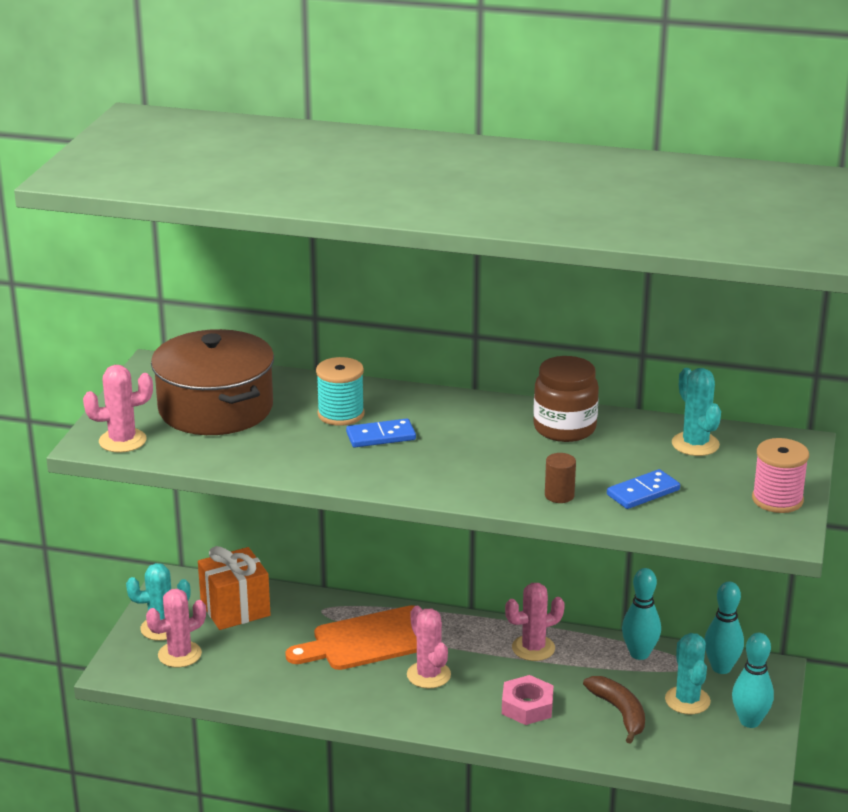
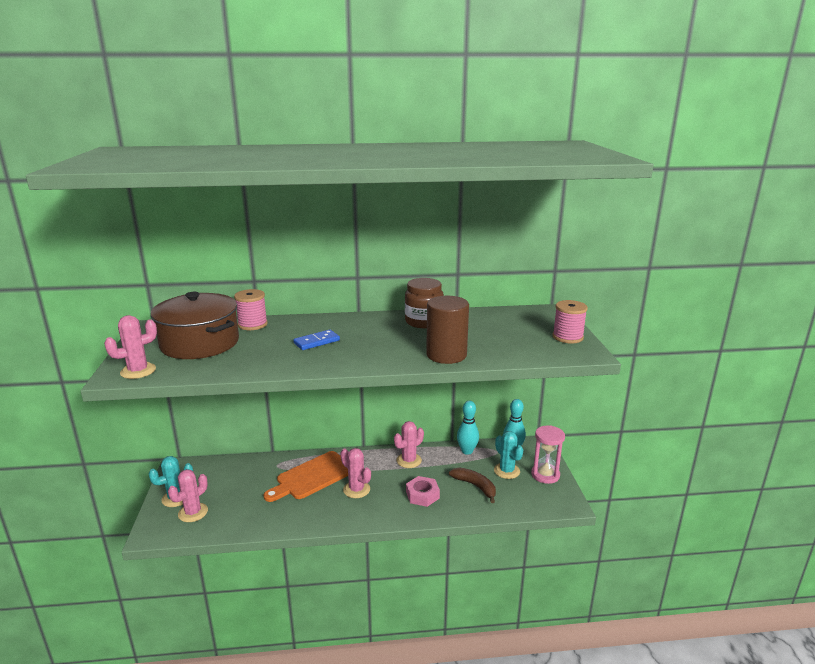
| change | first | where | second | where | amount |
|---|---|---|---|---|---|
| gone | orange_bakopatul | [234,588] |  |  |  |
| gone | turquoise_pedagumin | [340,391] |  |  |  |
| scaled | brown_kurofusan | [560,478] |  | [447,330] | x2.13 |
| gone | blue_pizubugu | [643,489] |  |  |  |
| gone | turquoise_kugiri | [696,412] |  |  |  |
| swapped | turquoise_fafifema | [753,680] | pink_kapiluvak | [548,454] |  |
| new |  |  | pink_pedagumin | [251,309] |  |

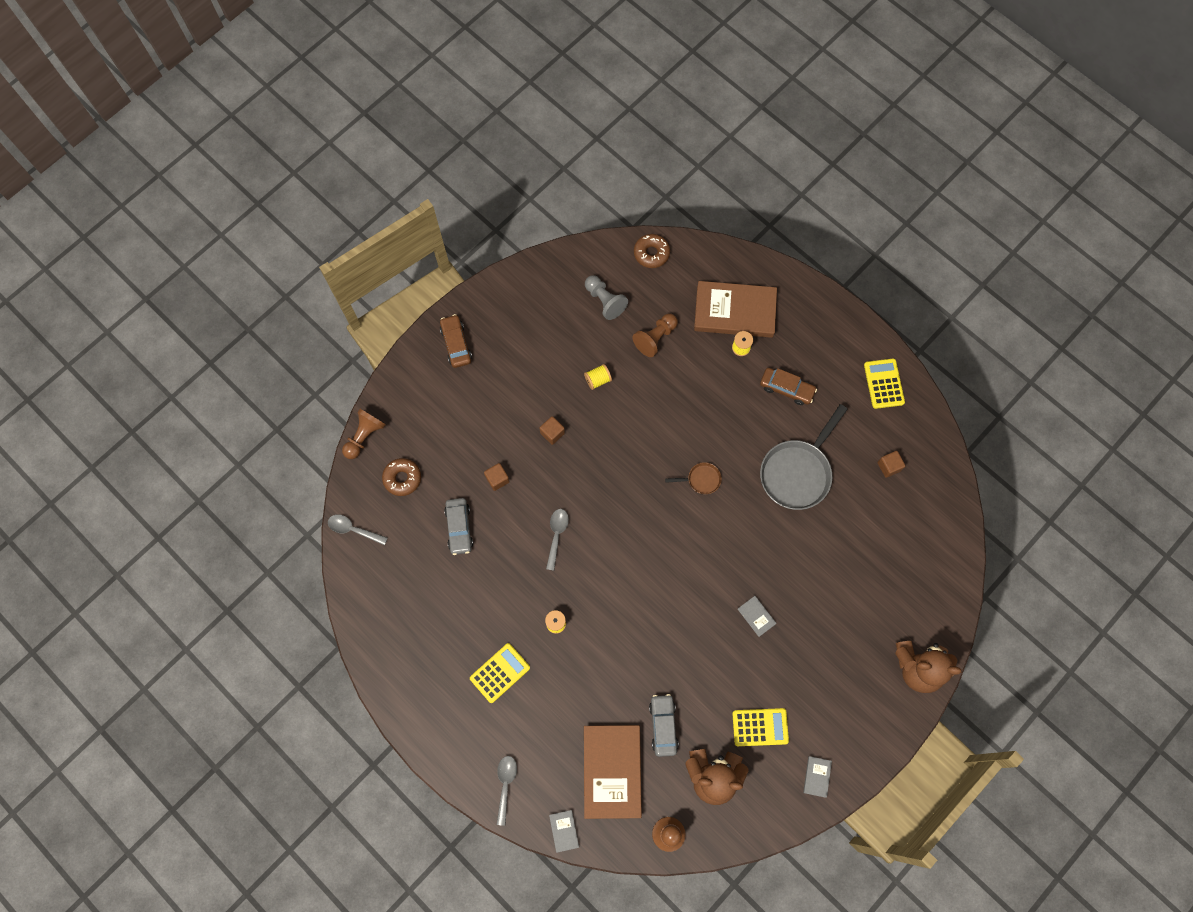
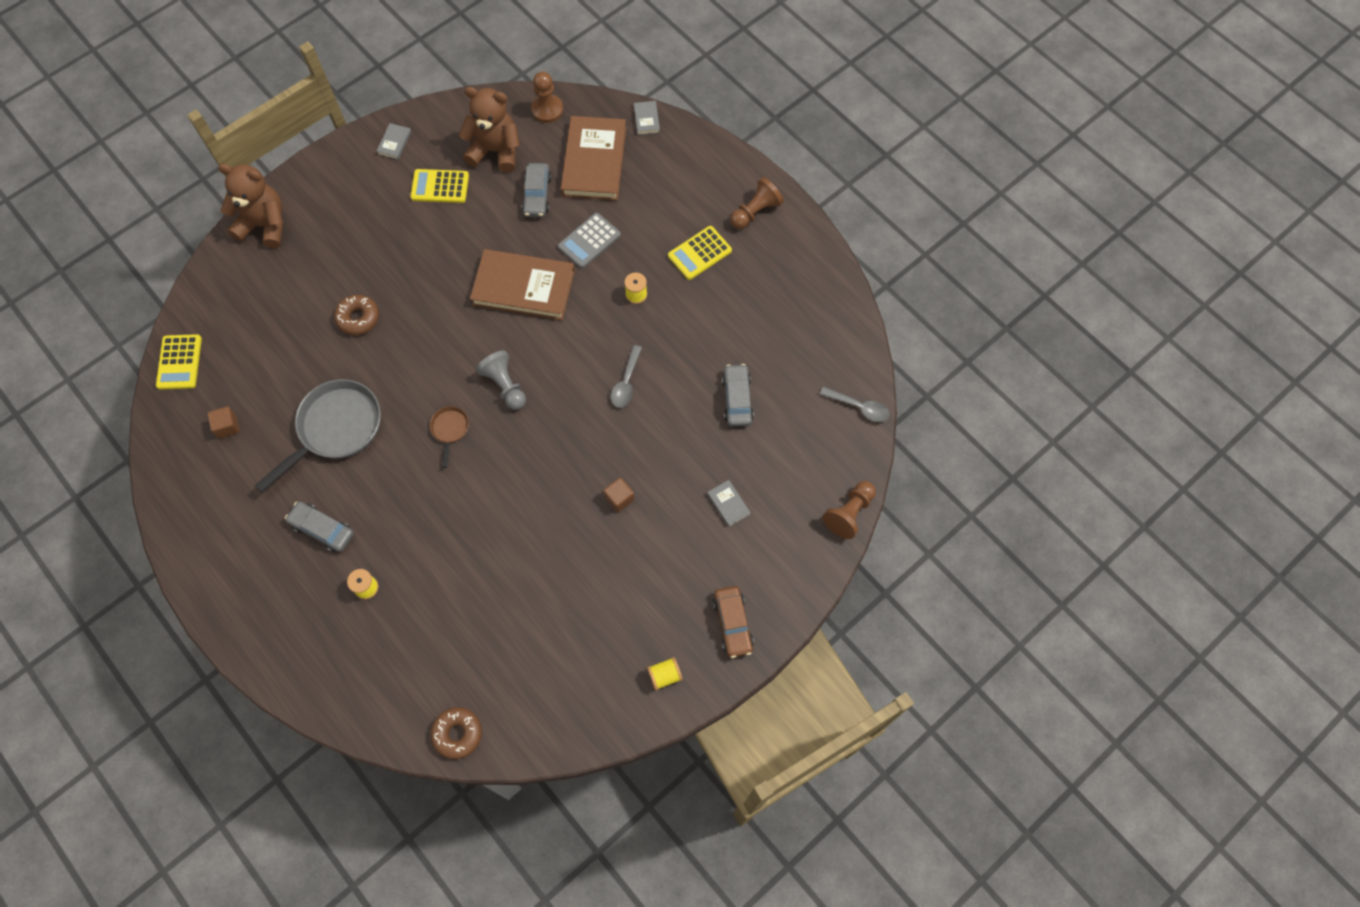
| change | first | where | second | where | amount |
|---|---|---|---|---|---|
| shifted | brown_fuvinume | [401,477] |  | [356,315] |  |
| gone | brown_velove | [497,477] |  |  |  |
| gone | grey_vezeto | [507,791] |  |  |  |
| shifted | yellow_pedagumin | [598,377] |  | [665,674] |  |
| shifted | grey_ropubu | [606,297] |  | [501,380] |  |
| shifted | brown_ropubu | [655,335] |  | [757,203] |  |
| rotated | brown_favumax | [693,478] |  | [449,437] | 90 degrees clockwise |
| shifted | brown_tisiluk | [735,309] |  | [522,284] |  |
| shifted | grey_tisiluk | [757,616] |  | [729,503] |  |
| repainted | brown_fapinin | [788,386] | grey_fapinin | [319,526] |  |
| shifted | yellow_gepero | [884,384] |  | [179,362] |  |
| new |  |  | grey_gepero | [589,240] |  |

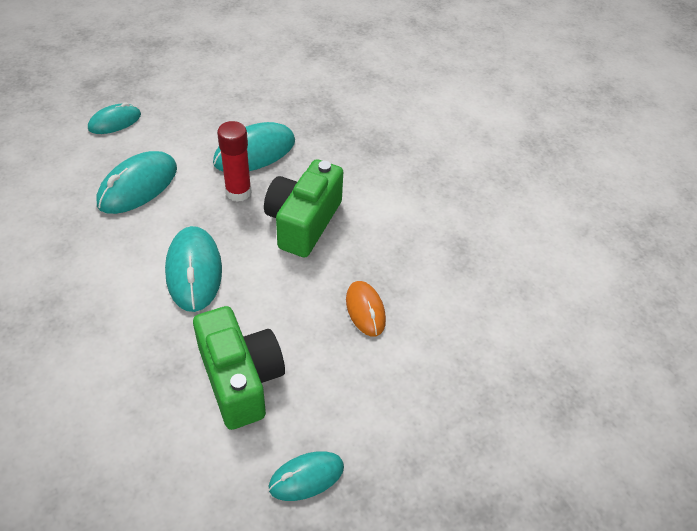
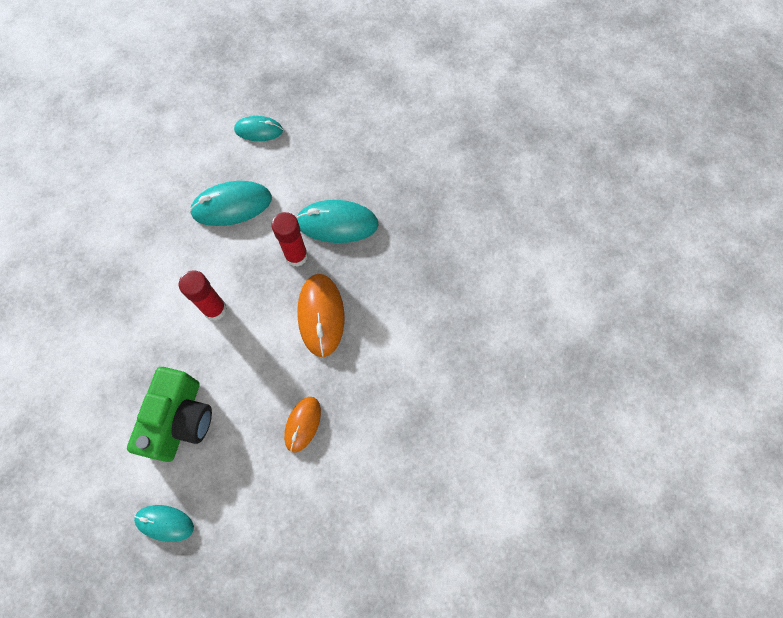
| change | first | where | second | where | amount |
|---|---|---|---|---|---|
| swapped | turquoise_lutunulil | [193,269] | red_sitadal | [203,295] |  |
| swapped | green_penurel | [303,208] | orange_lutunulil | [320,315] |  |

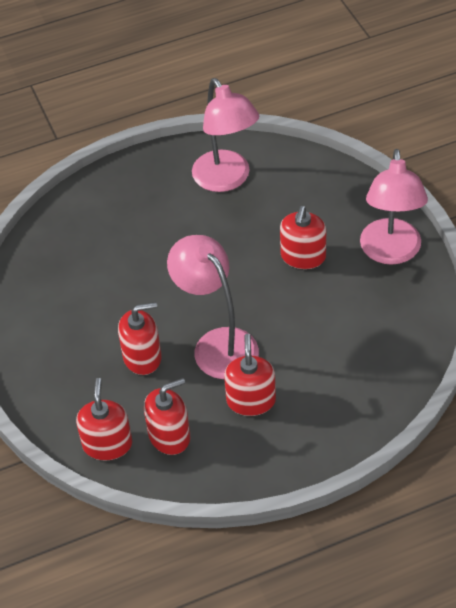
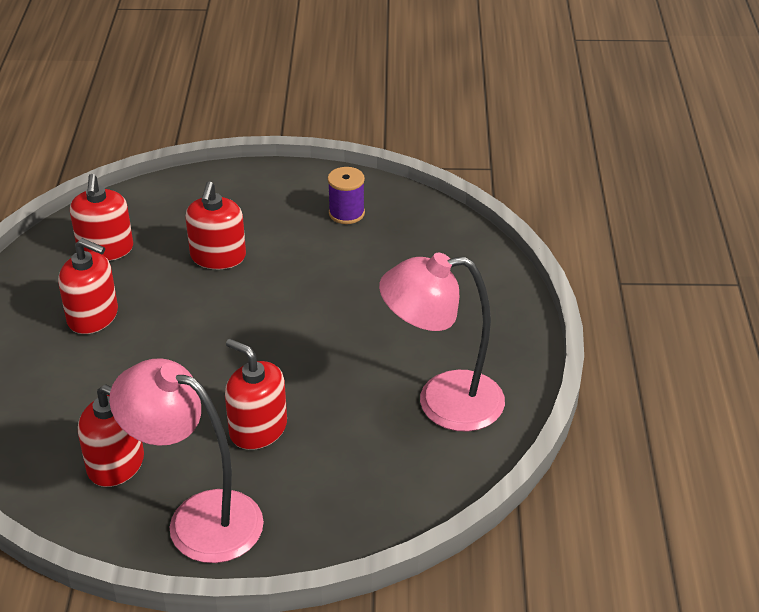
| change | first | where | second | where | amount |
|---|---|---|---|---|---|
| shifted | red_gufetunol | [104,419] |  | [111,435] |  |
| gone | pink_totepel | [213,307] |  |  |  |
| new |  |  | purple_pedagumin | [346,195] |  |

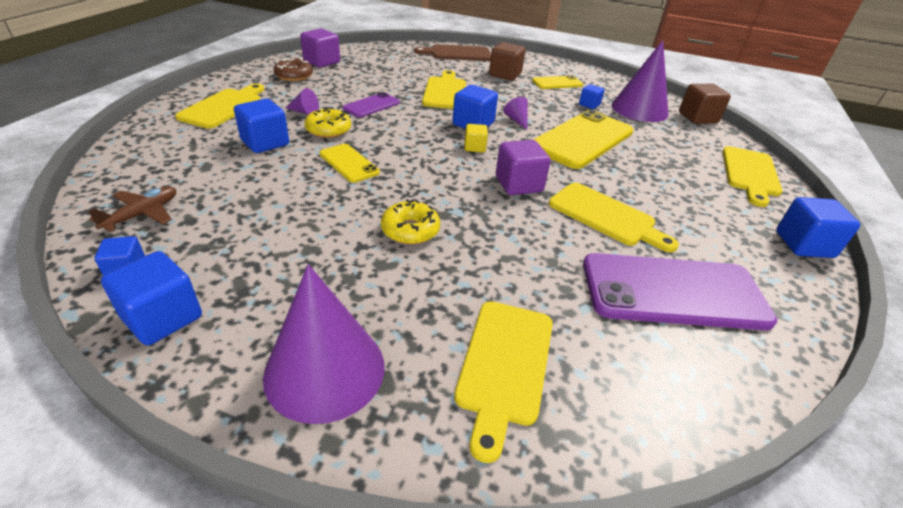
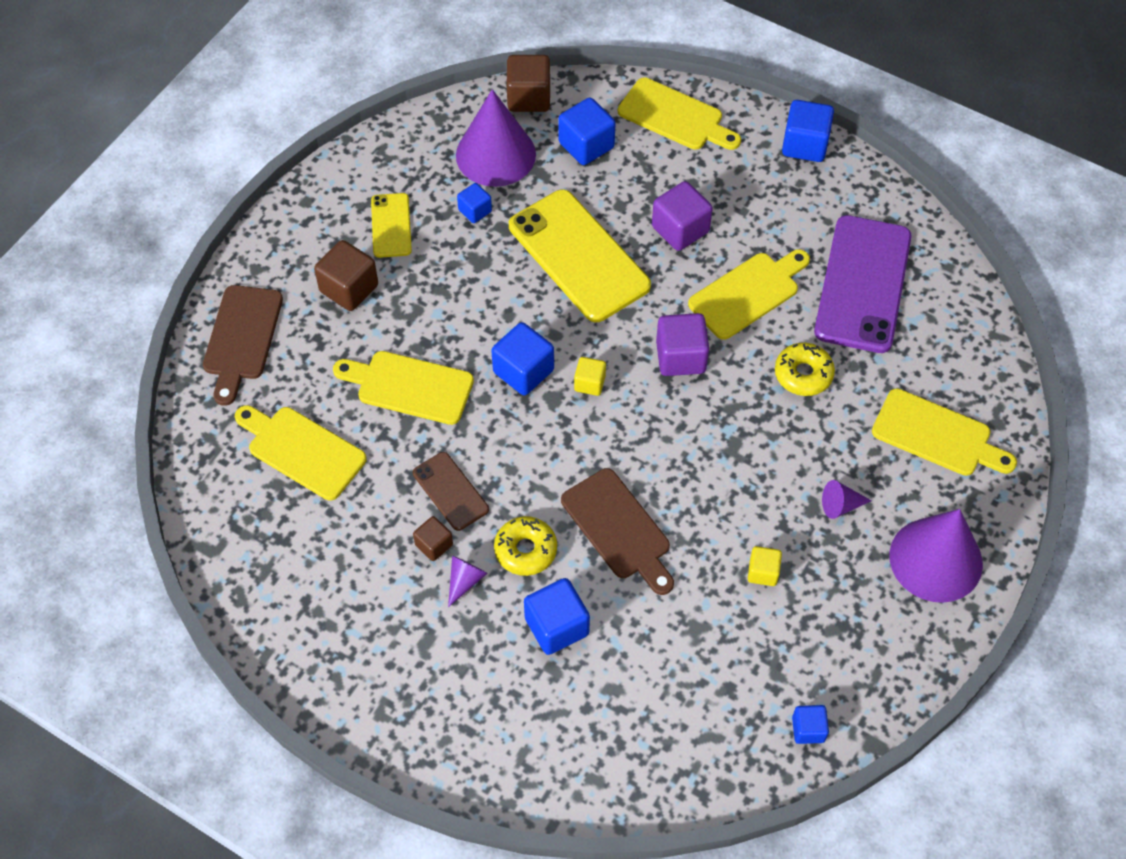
| change | first | where | second | where | amount |
|---|---|---|---|---|---|
| gone | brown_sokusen | [132,209] |  |  |  |
| shifted | blue_velove | [151,298] |  | [587,131] |  |
| shifted | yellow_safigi | [219,106] |  | [301,452] |  |
| gone | brown_fuvinume | [293,69] |  |  |  |
| shifted | purple_velove | [320,48] |  | [682,216] |  |
| swapped | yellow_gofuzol | [349,163] | brown_safigi | [617,531] |  |
| repainted | purple_gofuzol | [371,104] | brown_gofuzol | [451,491] |  |
| shifted | yellow_fuvinume | [410,221] |  | [805,369] |  |
| shifted | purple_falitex | [516,113] |  | [847,499] |  |
| new |  |  | brown_velove | [433,538] |  |
| new |  |  | yellow_velove | [765,566] |  |

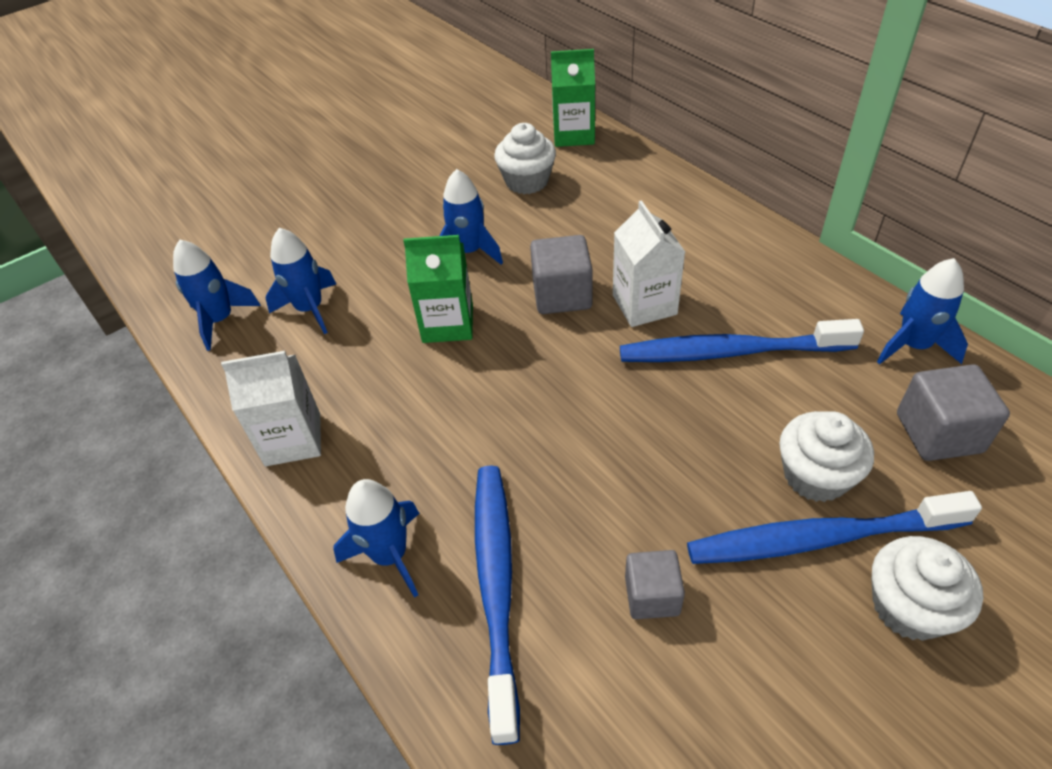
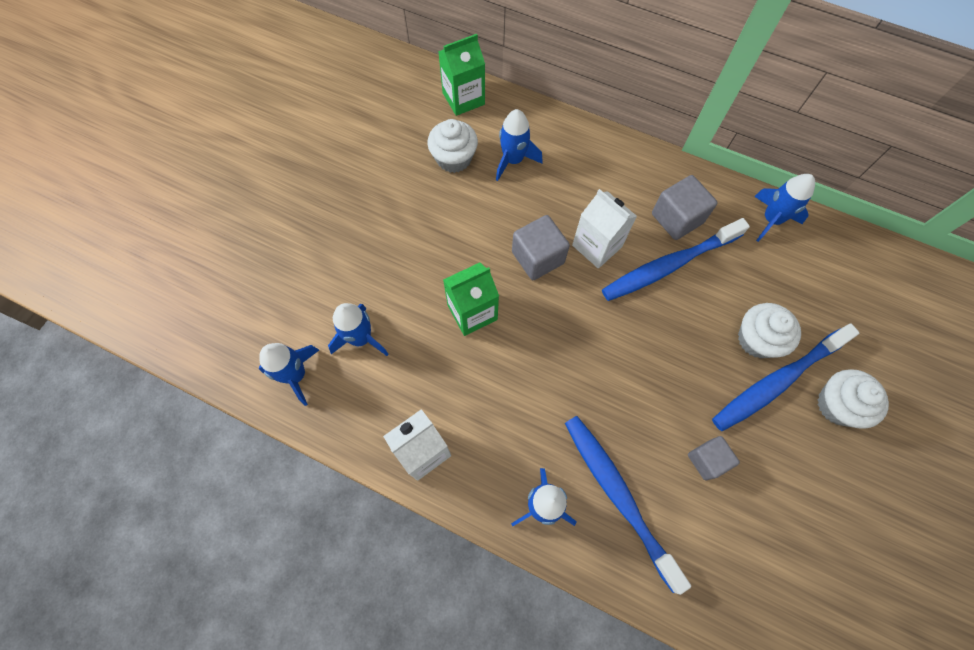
| change | first | where | second | where | amount |
|---|---|---|---|---|---|
| shifted | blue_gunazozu | [471,217] |  | [519,145] |  |
| shifted | grey_velove | [953,412] |  | [684,207] |  |

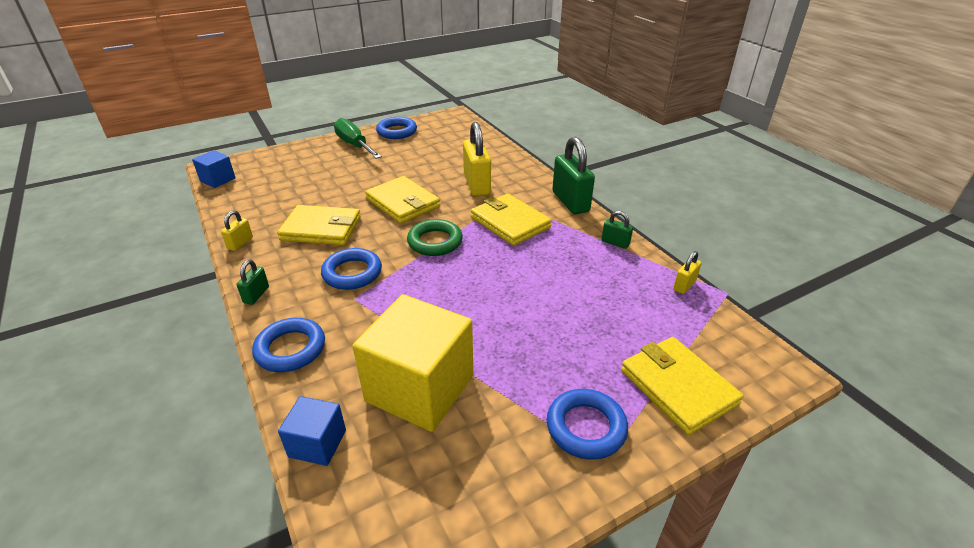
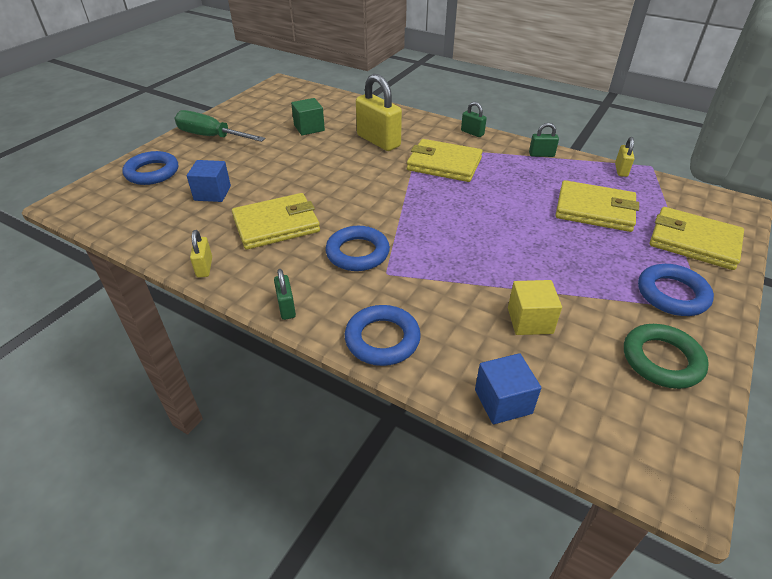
| change | first | where | second | where | amount |
|---|---|---|---|---|---|
| shifted | blue_velove | [214,169] |  | [209,181] |  |
| scaled | yellow_velove | [413,363] |  | [535,307] | x0.49 |
| shifted | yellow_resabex | [402,200] |  | [597,206] |  |
| shifted | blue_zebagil | [396,128] |  | [150,168] |  |
| shifted | green_zebagil | [435,237] |  | [666,356] |  |
| scaled | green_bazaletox | [573,175] |  | [474,119] | x0.49 |
| new |  |  | green_velove | [308,116] |  |

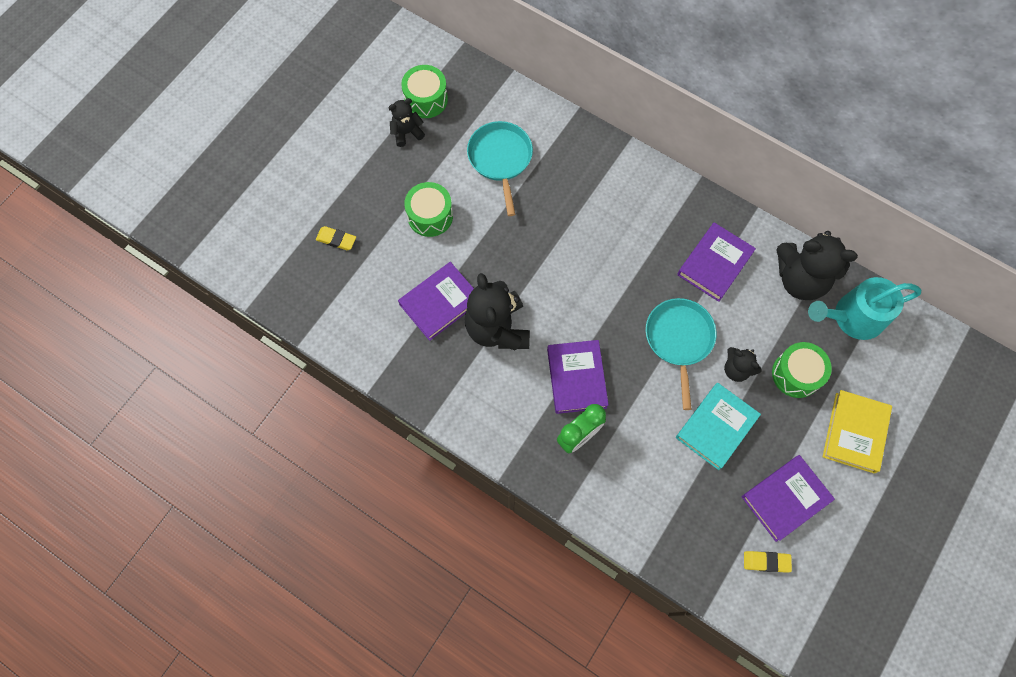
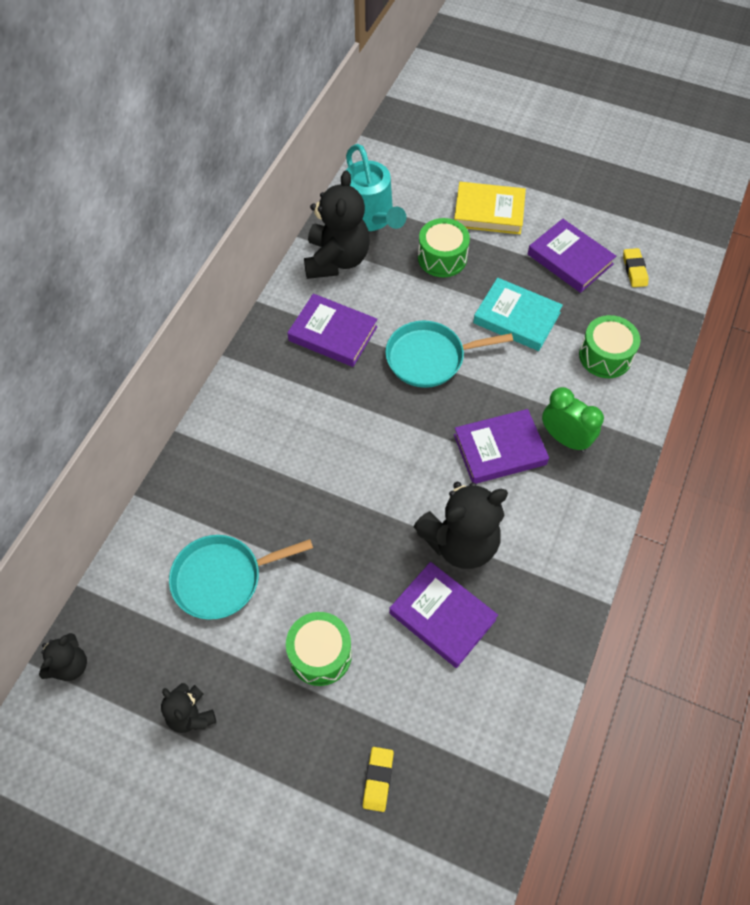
| change | first | where | second | where | amount |
|---|---|---|---|---|---|
| shifted | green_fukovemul | [424,91] |  | [609,346] |  |
| shifted | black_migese | [743,364] |  | [63,657] |  |

